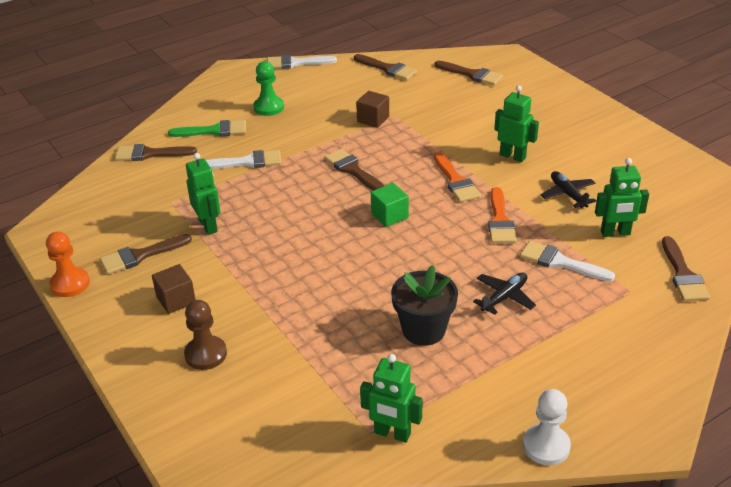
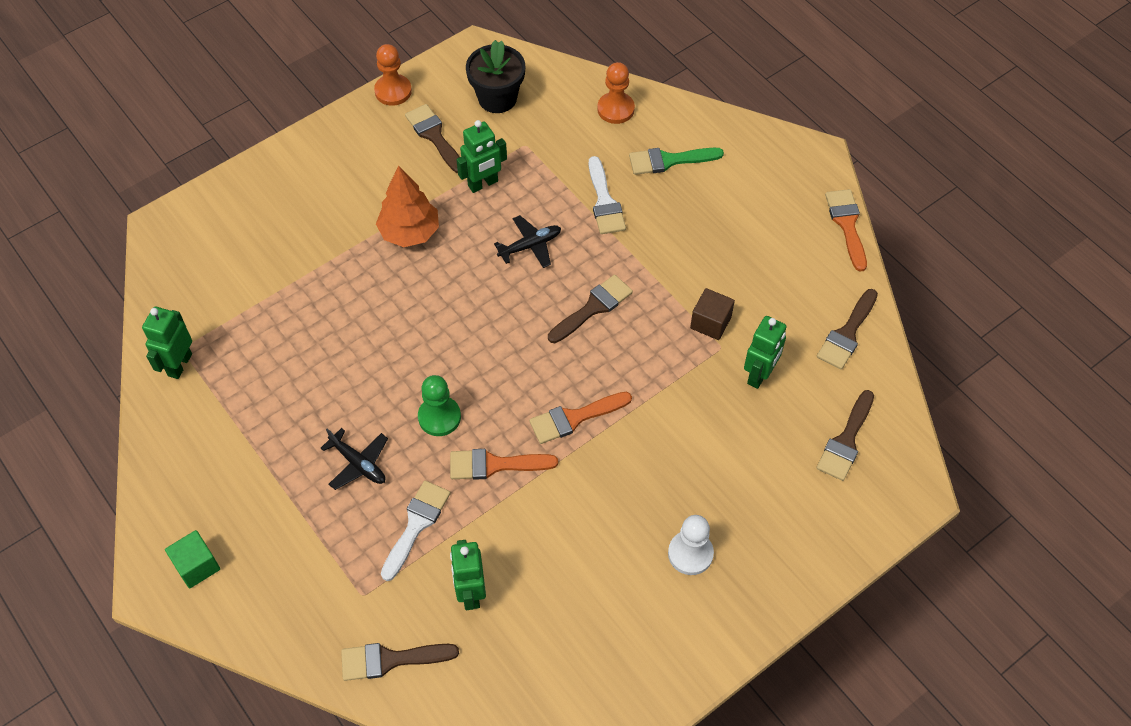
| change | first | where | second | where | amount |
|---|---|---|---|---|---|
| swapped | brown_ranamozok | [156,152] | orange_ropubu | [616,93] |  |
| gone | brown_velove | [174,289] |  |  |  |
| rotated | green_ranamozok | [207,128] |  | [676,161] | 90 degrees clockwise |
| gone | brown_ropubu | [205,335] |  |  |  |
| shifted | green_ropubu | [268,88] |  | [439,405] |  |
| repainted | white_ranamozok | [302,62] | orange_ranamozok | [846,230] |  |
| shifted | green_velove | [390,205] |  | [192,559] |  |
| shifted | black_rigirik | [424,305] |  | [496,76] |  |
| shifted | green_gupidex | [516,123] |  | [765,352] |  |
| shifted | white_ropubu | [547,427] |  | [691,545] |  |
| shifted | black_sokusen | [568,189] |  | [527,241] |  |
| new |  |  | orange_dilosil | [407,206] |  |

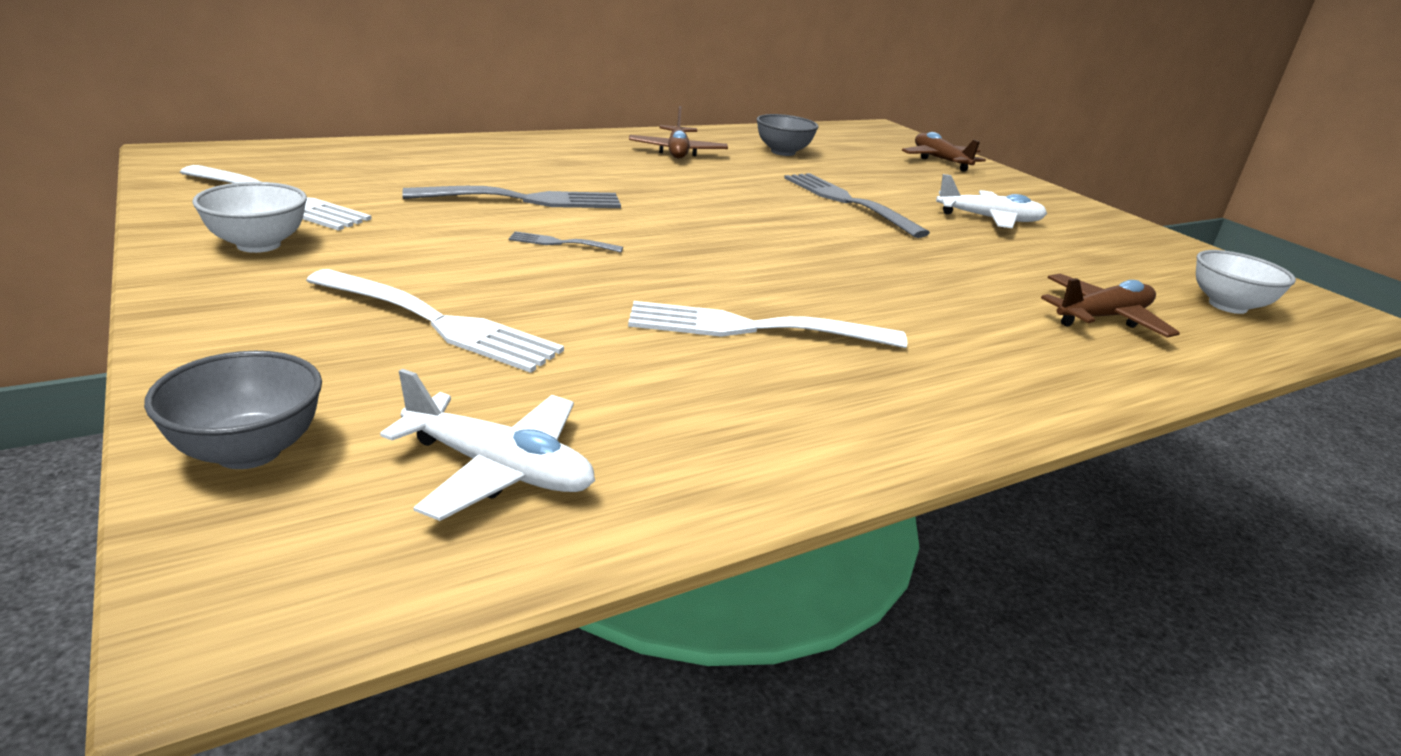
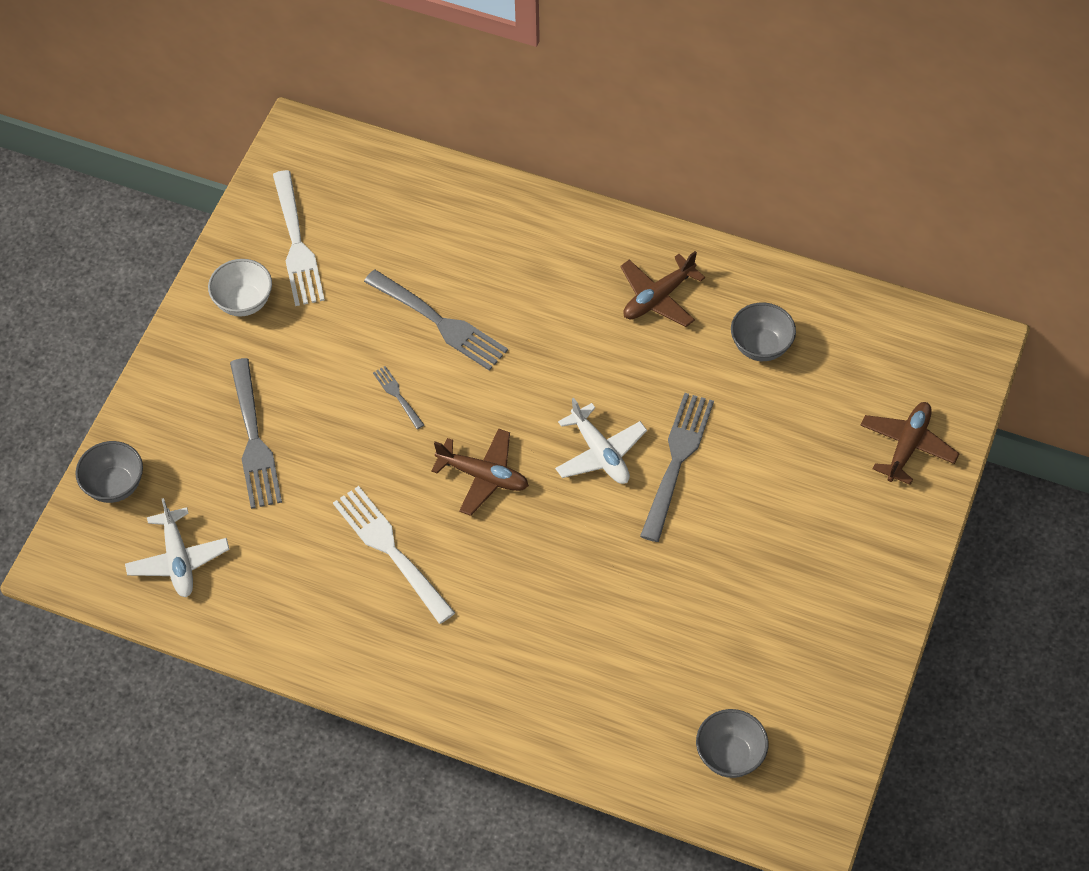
| change | first | where | second | where | amount |
|---|---|---|---|---|---|
| repainted | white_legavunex | [435,321] | grey_legavunex | [256,433] |  |
| shifted | white_sokusen | [991,201] |  | [601,441] |  |
| shifted | brown_sokusen | [1110,306] |  | [480,472] |  |
| repainted | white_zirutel | [1246,282] | grey_zirutel | [732,743] |  |

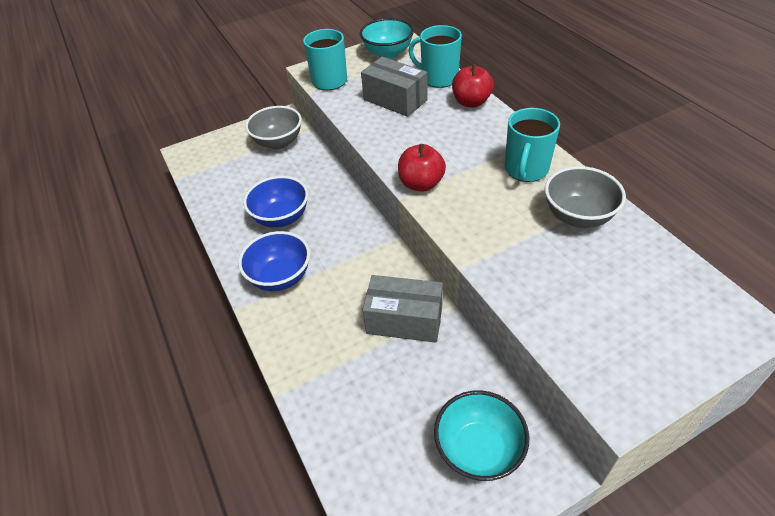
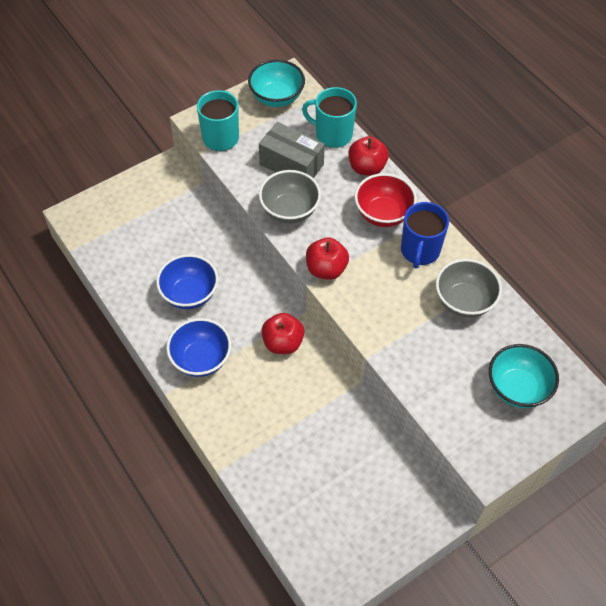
| change | first | where | second | where | amount |
|---|---|---|---|---|---|
| shifted | grey_zirutel | [273,127] |  | [290,197] |  |
| gone | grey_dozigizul | [403,309] |  |  |  |
| shifted | turquoise_zirutel | [481,435] |  | [524,376] |  |
| repainted | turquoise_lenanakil | [532,145] | blue_lenanakil | [425,235] |  |
| new |  |  | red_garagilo | [282,333] |  |
| new |  |  | red_zirutel | [386,200] |  |

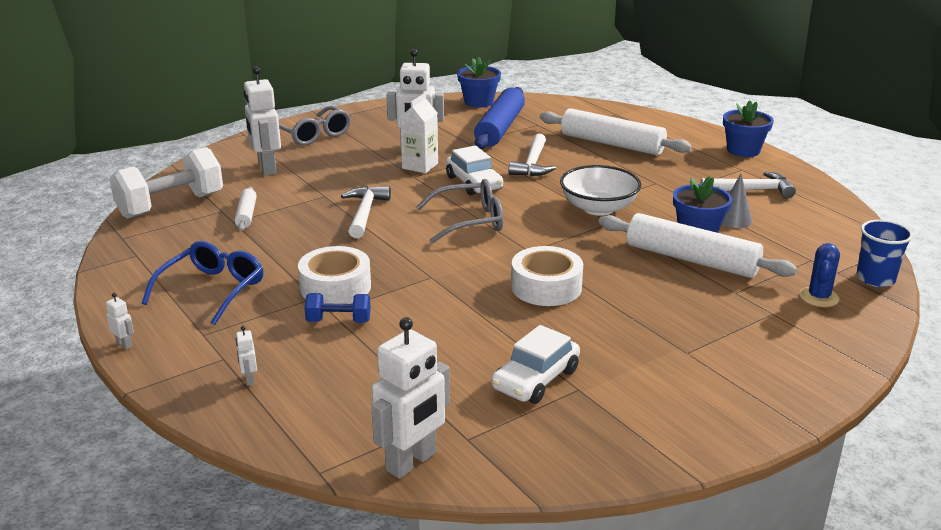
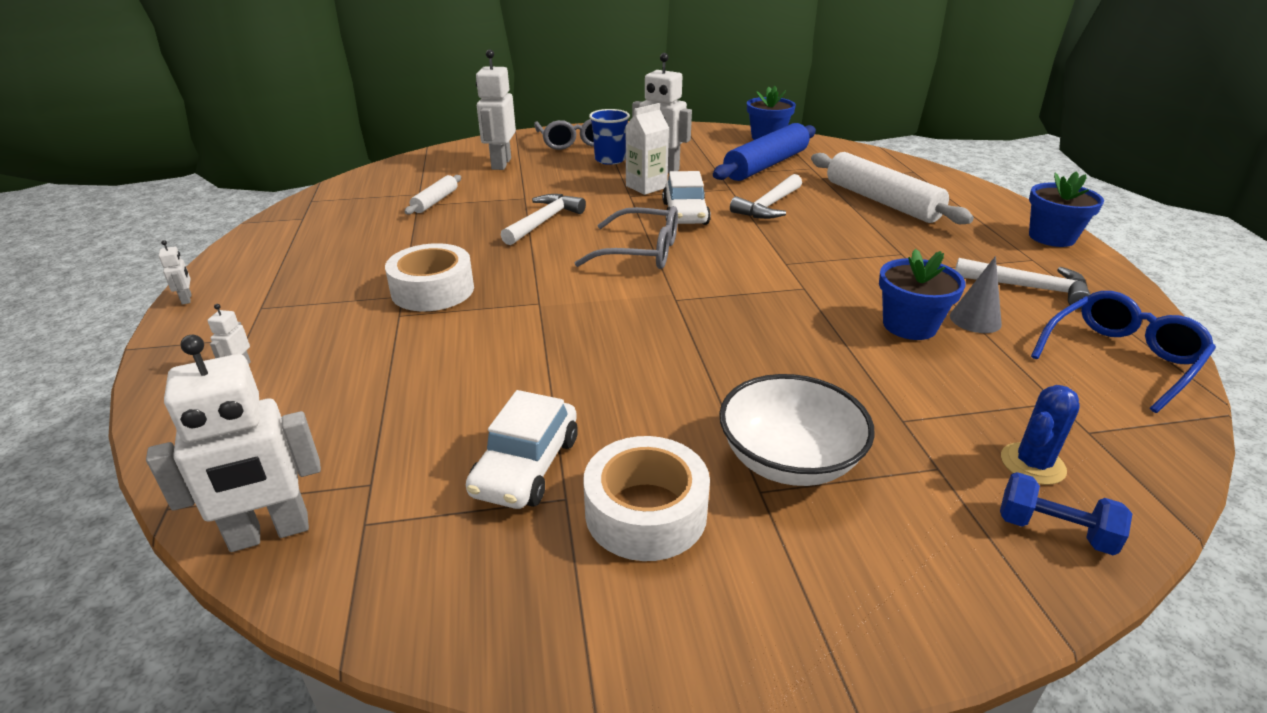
| change | first | where | second | where | amount |
|---|---|---|---|---|---|
| gone | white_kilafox | [166,182] |  |  |  |
| shifted | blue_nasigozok | [202,283] |  | [1123,352] |  |
| shifted | blue_kilafox | [338,308] |  | [1066,513] |  |
| rotated | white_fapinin | [535,364] |  | [522,449] | 45 degrees counterclockwise |
| shifted | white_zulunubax | [547,276] |  | [646,498] |  |
| shifted | white_zirutel | [600,190] |  | [797,430] |  |
| gone | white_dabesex | [698,245] |  |  |  |
| shifted | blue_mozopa | [884,253] |  | [609,137] |  |

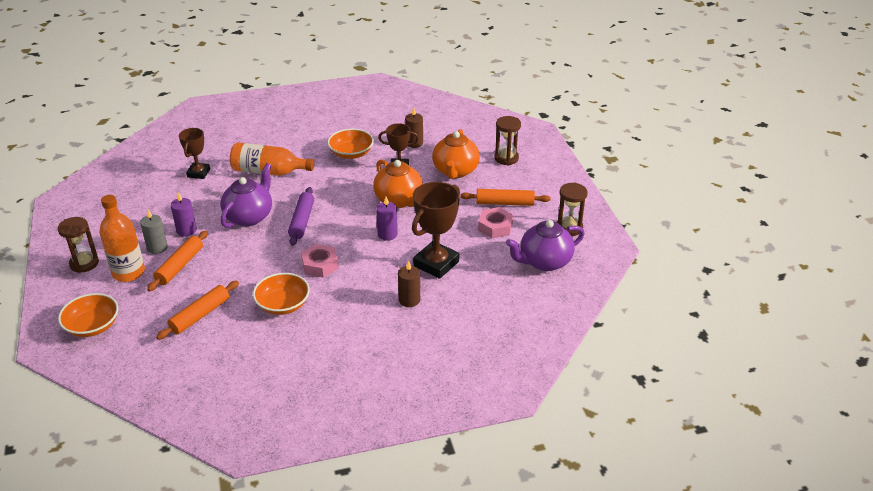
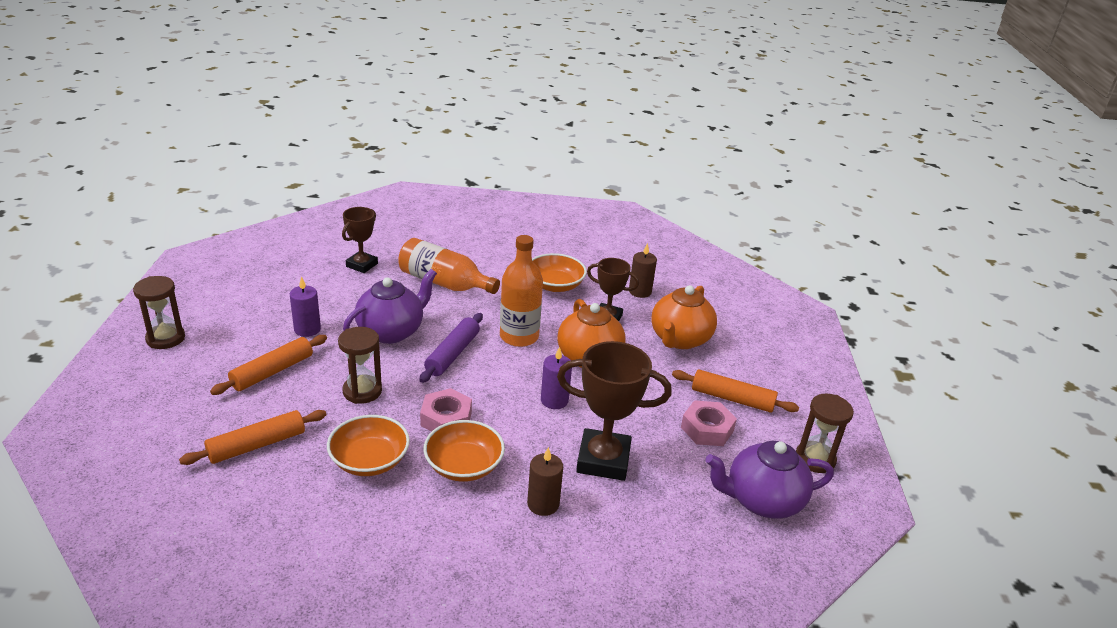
| change | first | where | second | where | amount |
|---|---|---|---|---|---|
| shifted | orange_zirutel | [88,315] |  | [464,451] |  |
| shifted | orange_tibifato | [122,238] |  | [521,291] |  |
| gone | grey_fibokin | [154,232] |  |  |  |
| rotated | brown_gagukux | [436,230] |  | [614,411] | 45 degrees clockwise |
| shifted | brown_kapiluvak | [507,140] |  | [360,365] |  |

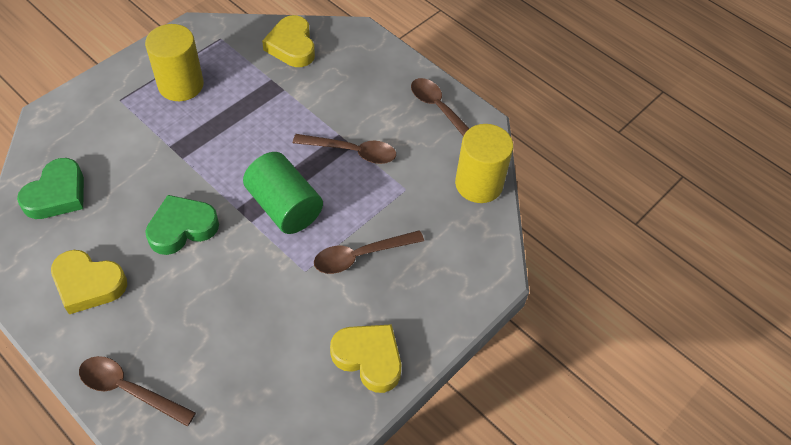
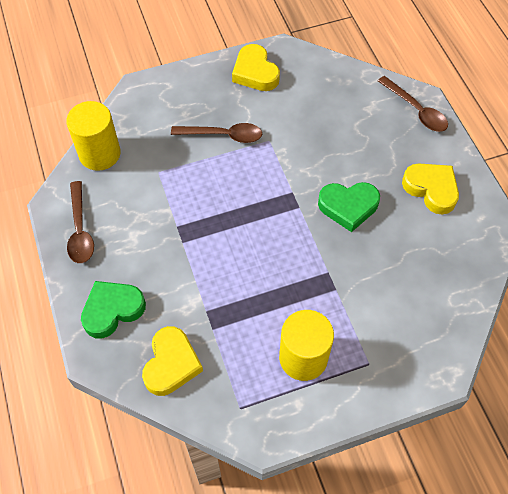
| change | first | where | second | where | amount |
|---|---|---|---|---|---|
| shifted | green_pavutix | [50,188] |  | [113,309] |  |
| gone | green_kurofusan | [283,193] |  |  |  |
| gone | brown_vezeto | [344,149] |  |  |  |

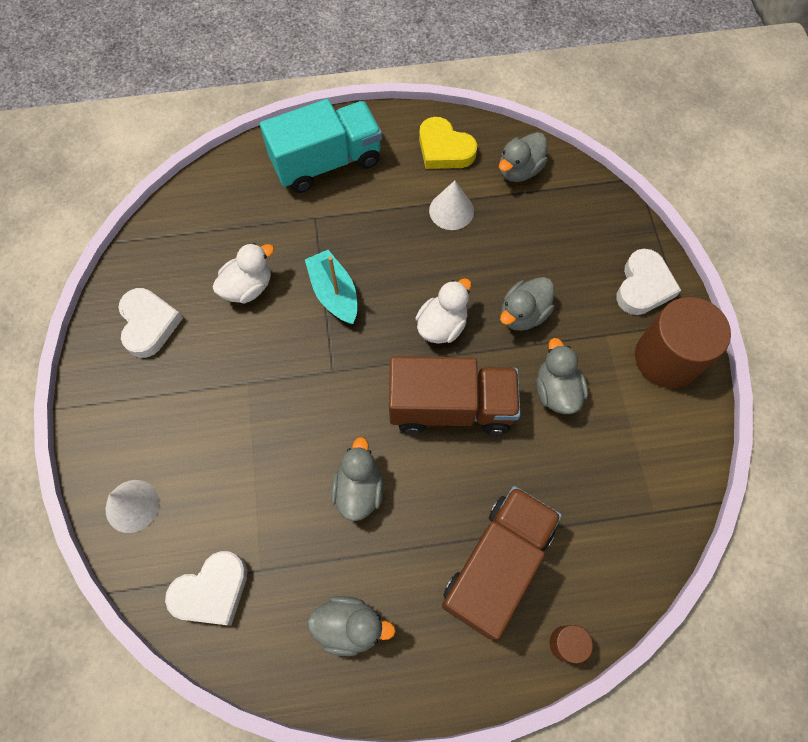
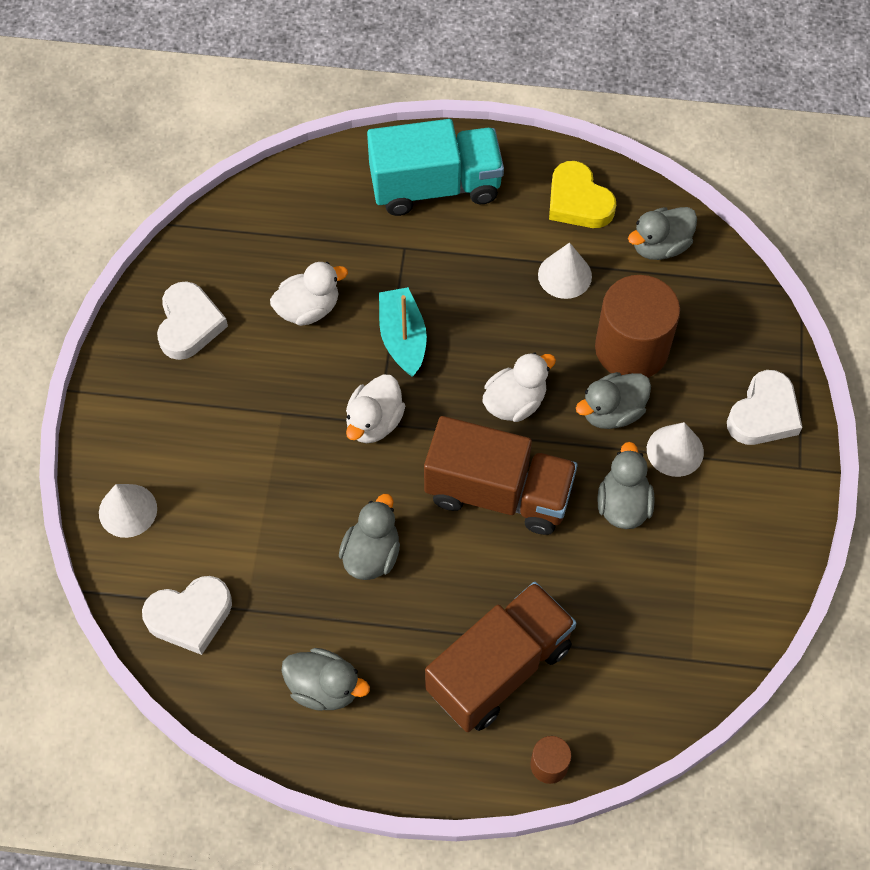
| change | first | where | second | where | amount |
|---|---|---|---|---|---|
| shifted | brown_kurofusan | [683,342] |  | [637,326] |  |
| new |  |  | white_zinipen | [375,409] |  |
| new |  |  | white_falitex | [675,449] |  |

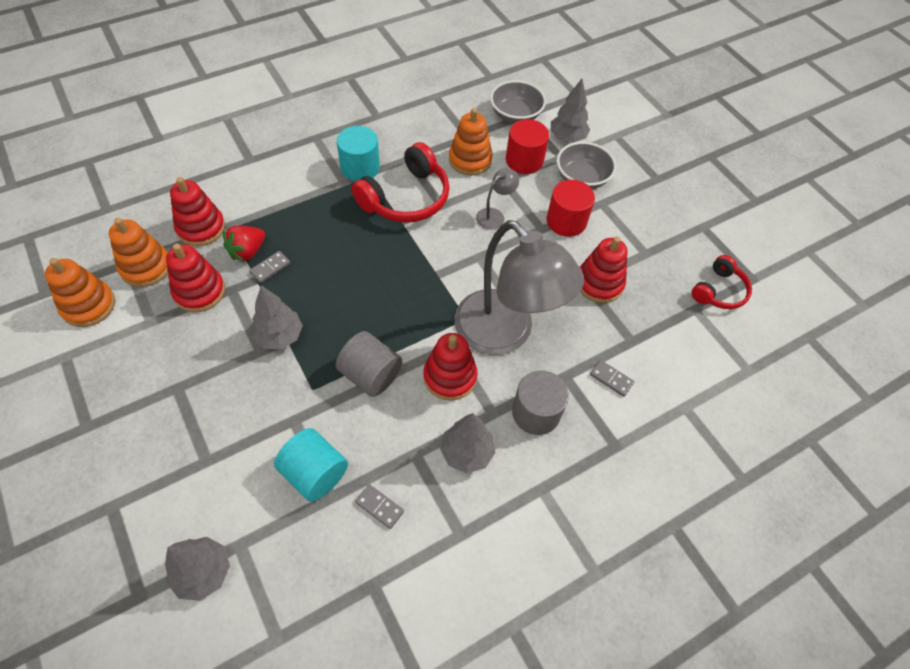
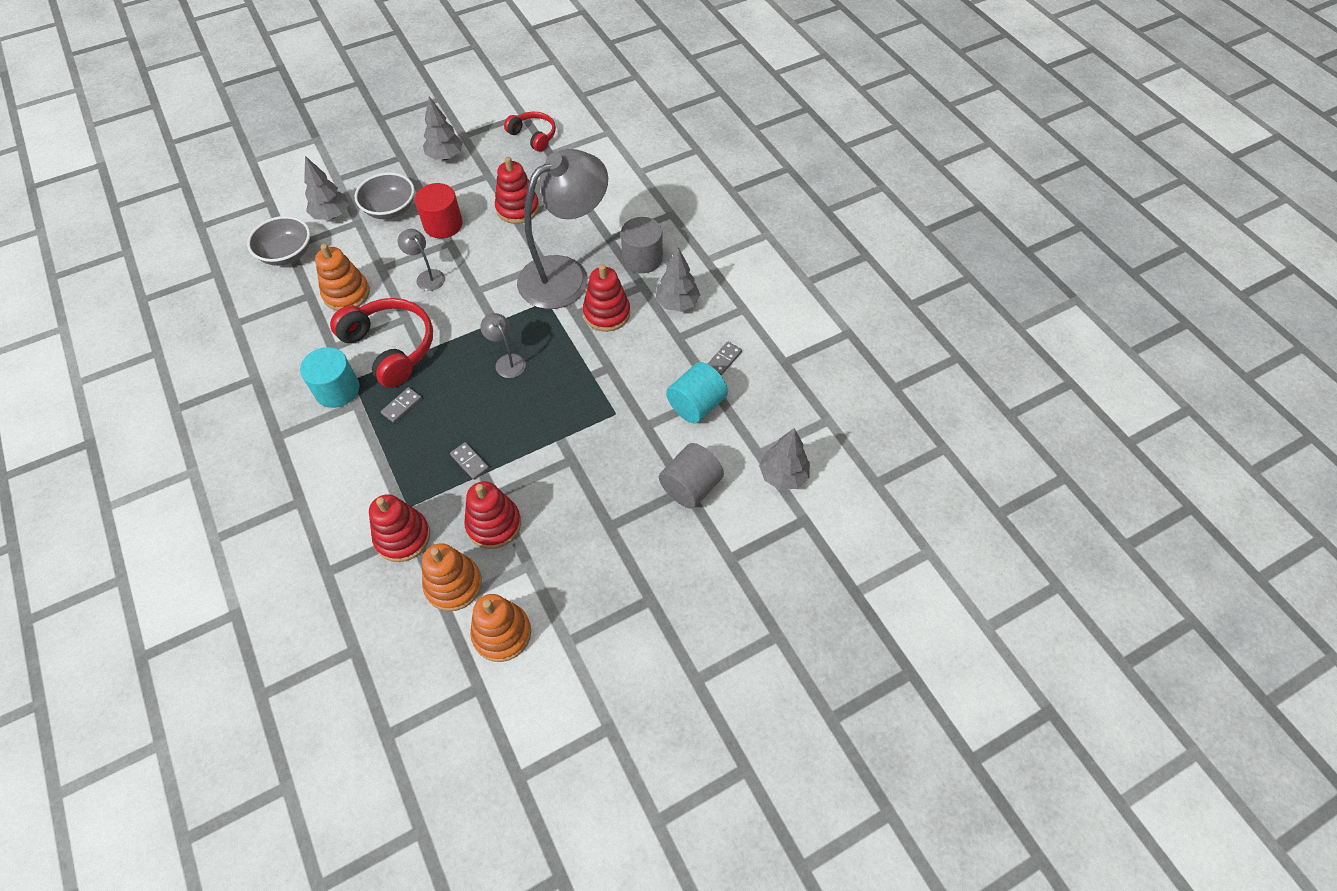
| change | first | where | second | where | amount |
|---|---|---|---|---|---|
| gone | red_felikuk | [244,244] |  |  |  |
| shifted | grey_dilosil | [277,317] |  | [443,128] |  |
| shifted | grey_kurofusan | [369,364] |  | [691,475] |  |
| gone | red_kurofusan | [527,146] |  |  |  |
| shifted | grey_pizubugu | [612,378] |  | [401,405] |  |
| new |  |  | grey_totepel | [503,345] |  |

